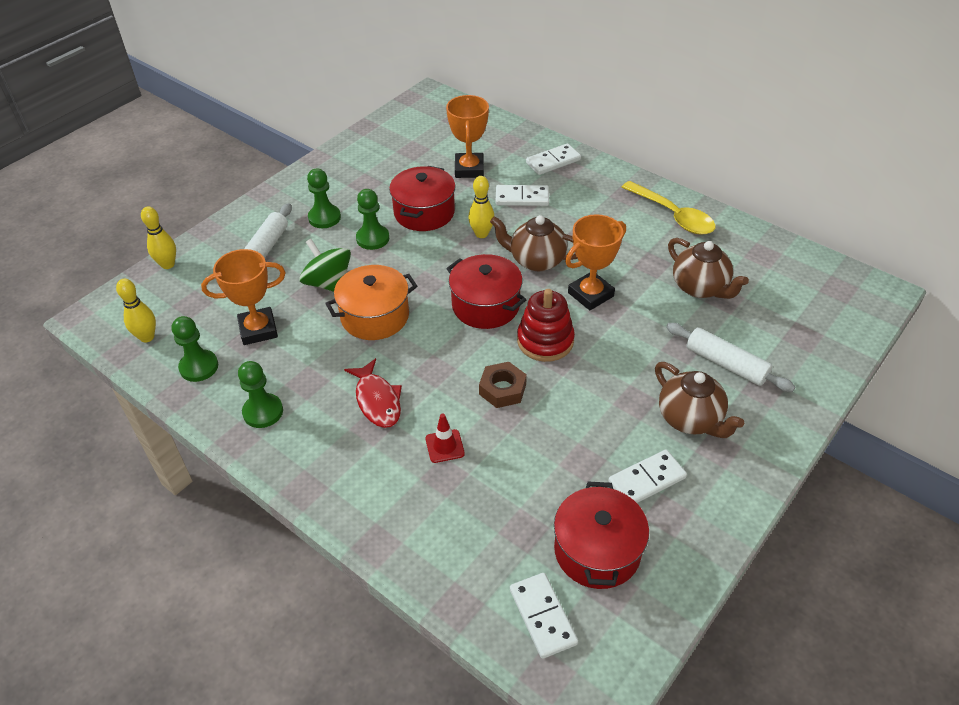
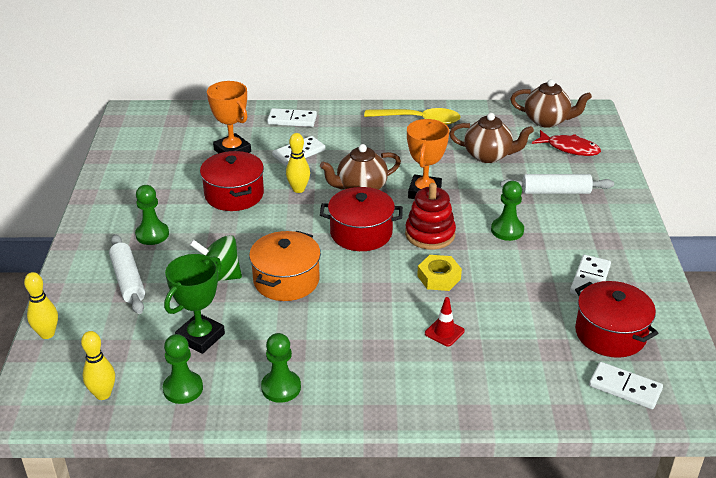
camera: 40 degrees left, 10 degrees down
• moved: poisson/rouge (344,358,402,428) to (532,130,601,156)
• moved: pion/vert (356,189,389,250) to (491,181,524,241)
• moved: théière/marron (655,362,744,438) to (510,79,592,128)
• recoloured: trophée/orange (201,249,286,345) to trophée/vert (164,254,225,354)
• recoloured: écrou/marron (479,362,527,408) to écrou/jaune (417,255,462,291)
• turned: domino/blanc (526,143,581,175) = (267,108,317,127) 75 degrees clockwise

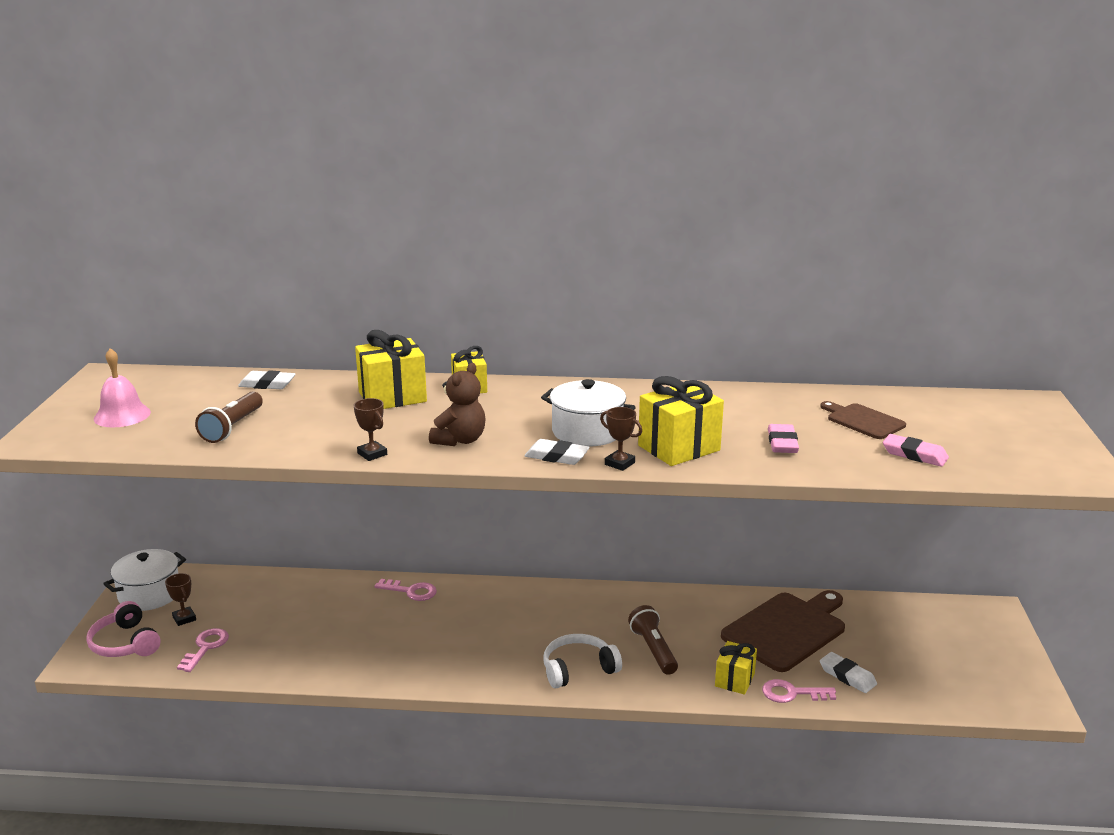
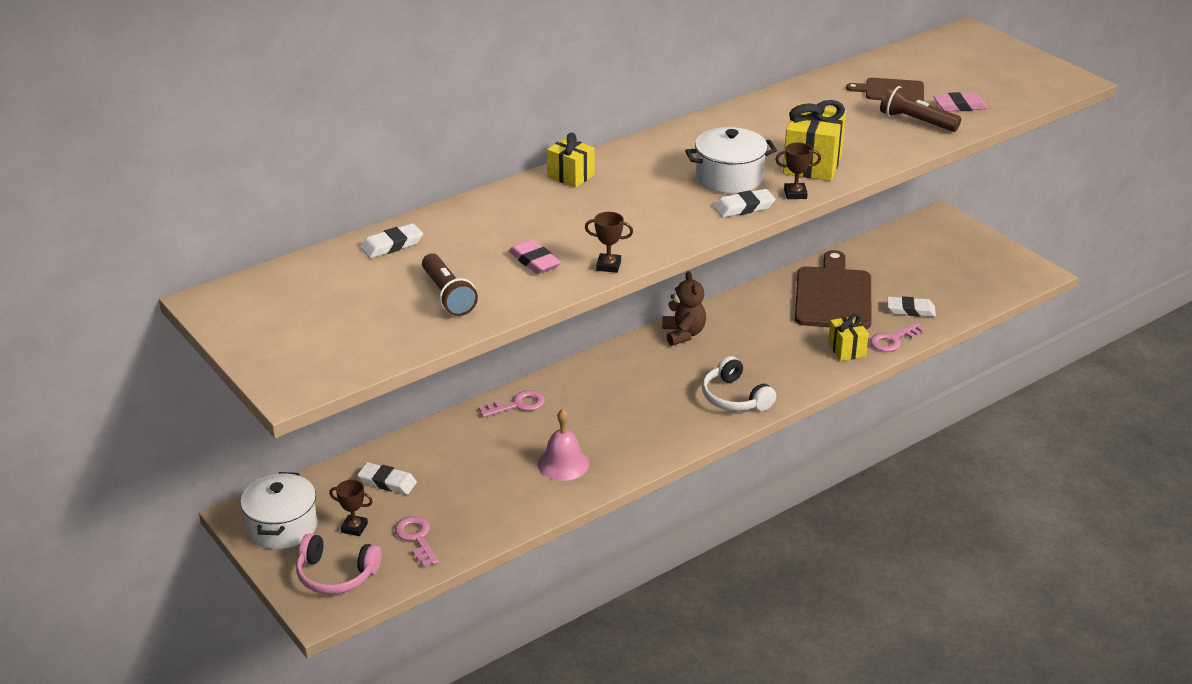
camera: 40 degrees left, 10 degrees up
• removed: cadeau/jaune (355,330,427,409)
• added: gomme/blanc (358,462,417,495)
• moved: cloche/rose (94,348,151,427) to (538,409,590,481)
• moved: ours en peluche/marron (429,363,486,446) to (662,271,706,346)
• moved: lampe de poche/marron (628,605,678,675) to (880,85,961,132)
• moved: gomme/rose (768,424,799,453) to (509,239,561,274)
• turned: casque audio/blanc (544,634,622,688) = (702,356,776,411) 60 degrees counterclockwise

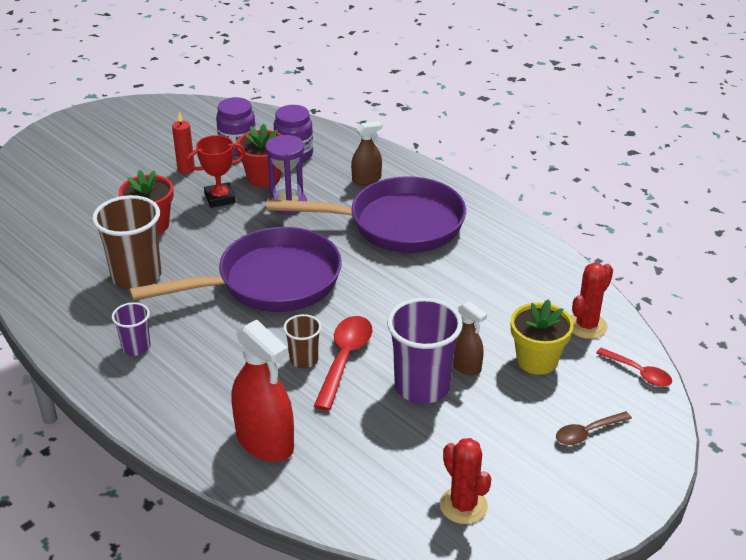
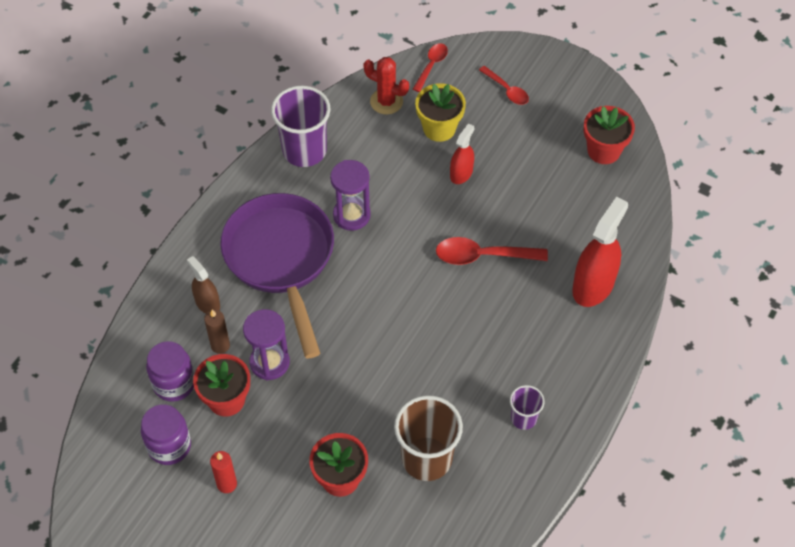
camera: 105 degrees left, 20 degrees up
• removed: poêle/violet (129,227,342,312)
• removed: trophée/rouge (186,135,246,208)
• removed: gobelet/marron (283,314,321,368)
• added: bougie/marron (204,310,230,354)
• added: sablier/violet (330,160,371,231)
• moved: gobelet/violet (387,298,463,404) to (271,85,331,167)
• replaced: cactus/rouge (440,438,491,524) to pot de fleurs/rouge (584,106,635,164)
• recoloured: vaporisateur/marron (453,301,487,375) to vaporisateur/rouge (450,123,474,184)
• recoloured: cuillère/marron (556,411,632,445) to cuillère/rouge (479,66,529,105)

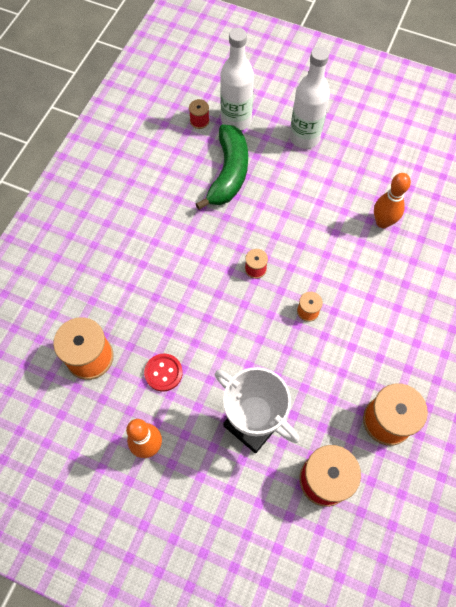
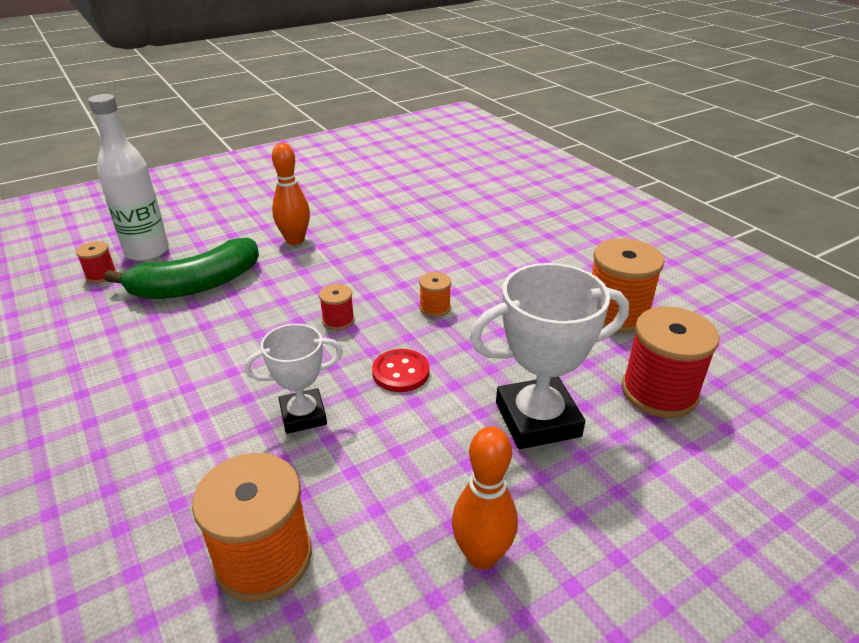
camera: 55 degrees left, 30 degrees down
• removed: bouteille/blanc (290,47,330,149)
• added: trophée/blanc (244,324,343,434)
• moved: bouton/rouge (144,354,183,391) to (372,349,429,392)
• moved: quille/orange (374,173,411,228) to (272,143,310,245)
• turned: banane/vert (196,124,248,210) = (104,238,259,299) 105 degrees clockwise

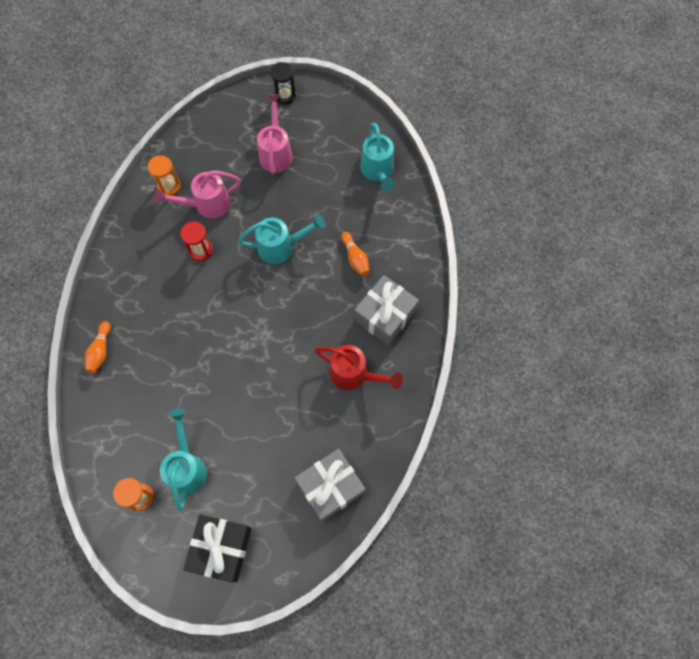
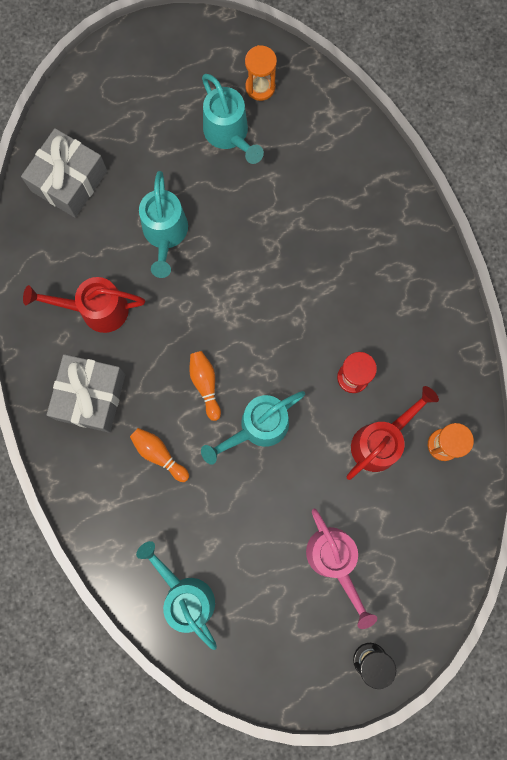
camera: 155 degrees right, 10 degrees up
• removed: cadeau/noir (183,515,251,582)
• added: arrosoir/turquoise (139,171,188,278)
• moved: quille/orange (85,321,111,373) to (189,351,221,421)
• recoloured: arrosoir/rose (154,171,241,218) to arrosoir/rouge (347,386,439,480)

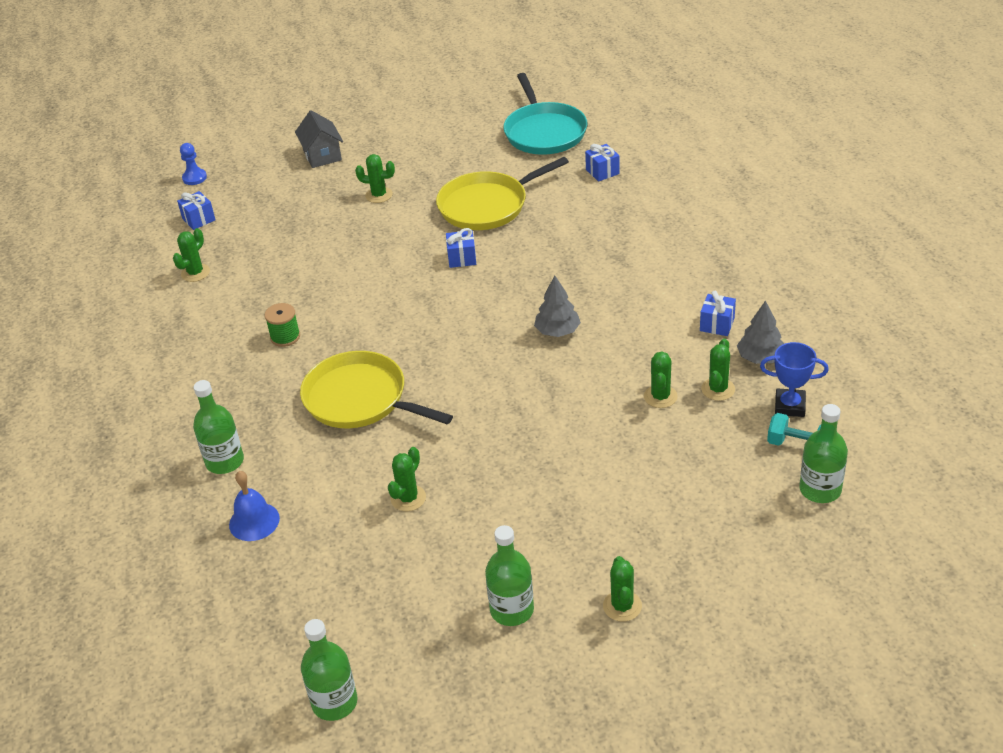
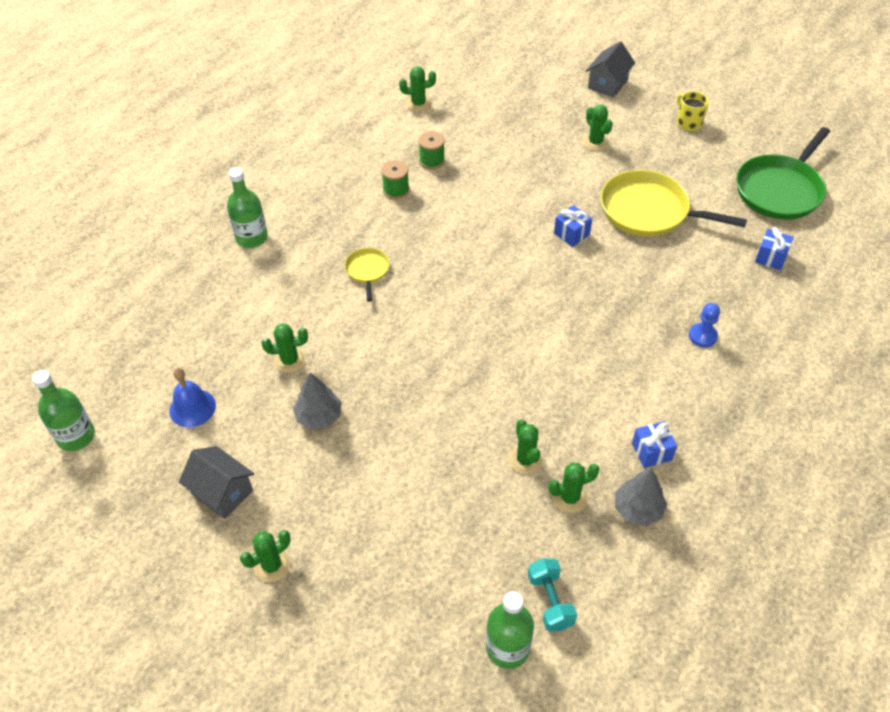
camera: 50 degrees right, 10 degrees up
• removed: cadeau/bleu (177,191,215,230)
• removed: trophée/bleu (760,342,829,417)
• added: bobine/vert (418,131,445,169)
• added: tasse/jaune (677,91,709,131)
• moved: pion/bleu (180,143,207,185) to (689,303,720,347)
• moved: cloche/bleu (229,471,280,541) to (170,367,216,427)
• moved: arbre/gris (534,276,581,337) to (293,373,342,429)
• replaced: bouteille/vert (485,525,534,626) to maison/gris (179,446,254,519)
• recoloured: poêle/turquoise (504,73,587,155) to poêle/vert (736,127,830,220)
• turned: cactus/vert (644,351,678,408) = (509,419,543,475) 75 degrees counterclockwise
• resized: poêle/jaune (300,351,453,428) = (345,248,390,302) x0.49

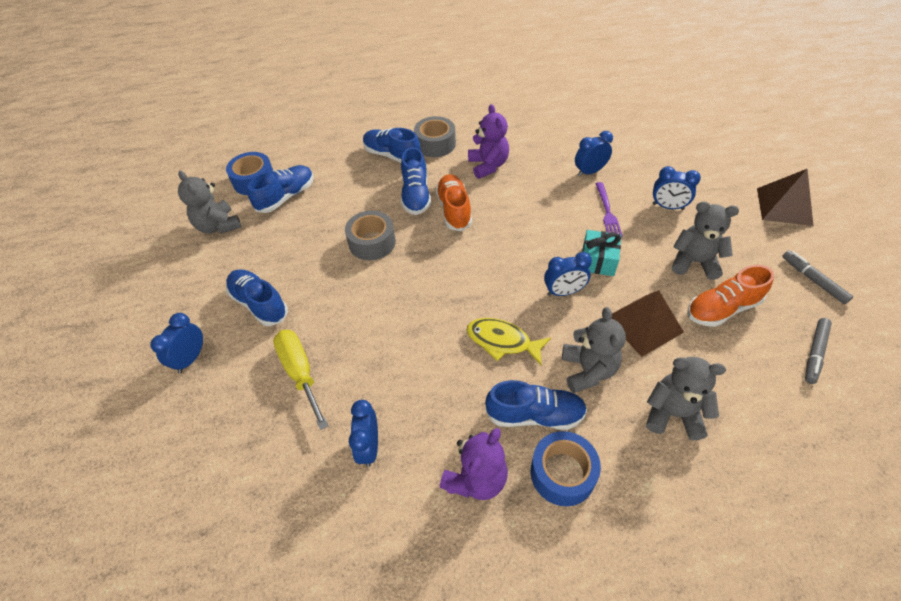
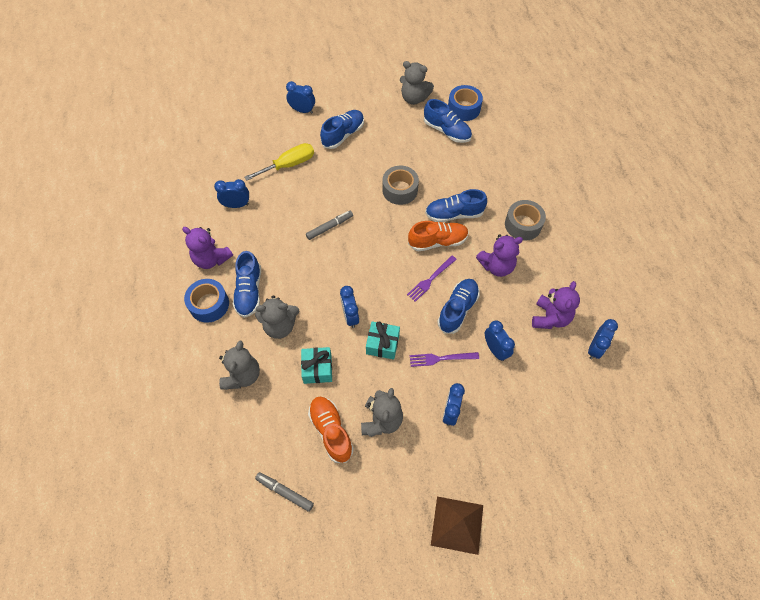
camera: 85 degrees right, 10 degrees up
• removed: poisson/jaune (467,318,551,365)
• added: fourchette/violet (407,256,457,302)
• added: ours en peluche/violet (532,281,580,329)
• added: réveil/bleu (588,319,618,359)
• moved: chaussure/bleu (363,128,421,163) to (437,279,480,334)
• moved: feutre/gris (782,250,853,304) to (306,211,353,240)
• replaced: pyramide/marron (611,290,684,357) to cadeau/turquoise (301,347,332,384)
• turned: ours en peluche/gris (178,171,242,234) = (400,61,434,105) 120 degrees counterclockwise

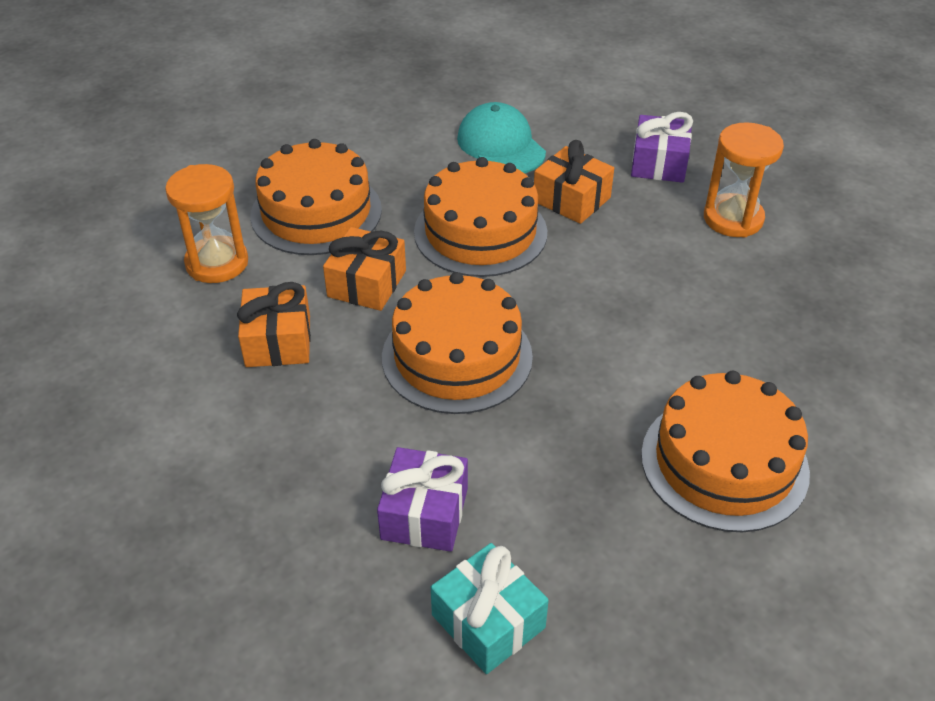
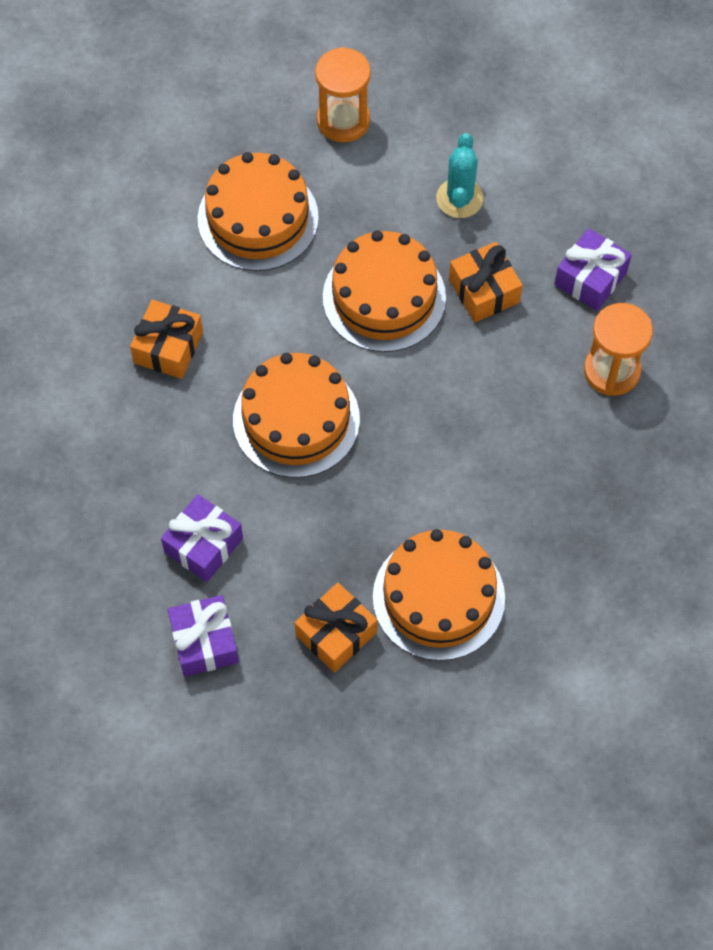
camera: 25 degrees right, 20 degrees up
• moved: sablier/orange (165,164,248,283) to (315,47,371,142)
• moved: cadeau/orange (323,227,406,311) to (295,583,377,673)
• replaced: casquette/turquoise (457,102,546,173) to cactus/turquoise (436,133,484,218)
• recoloured: cadeau/turquoise (431,543,549,674) to cadeau/violet (168,595,239,677)

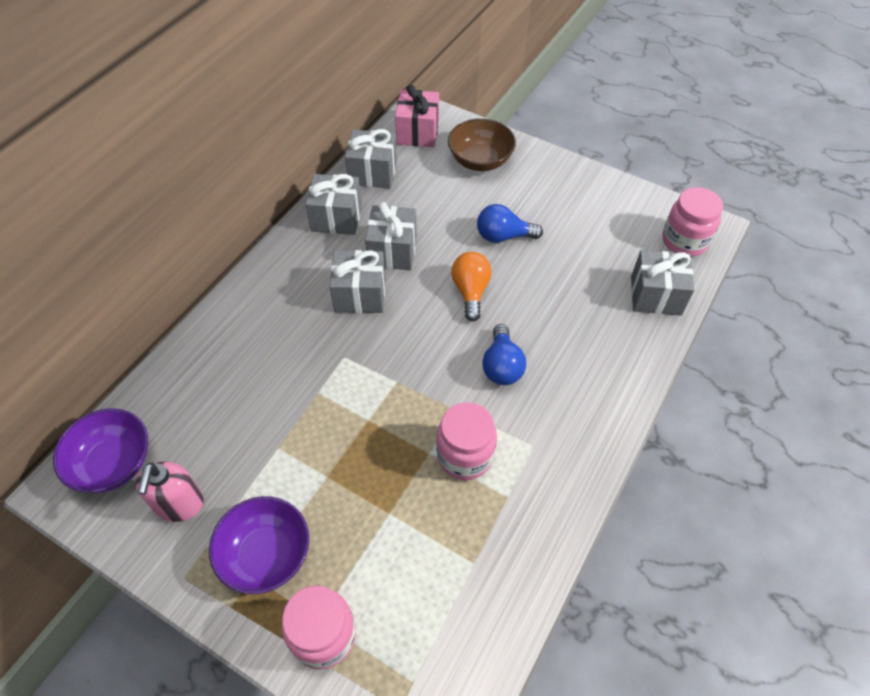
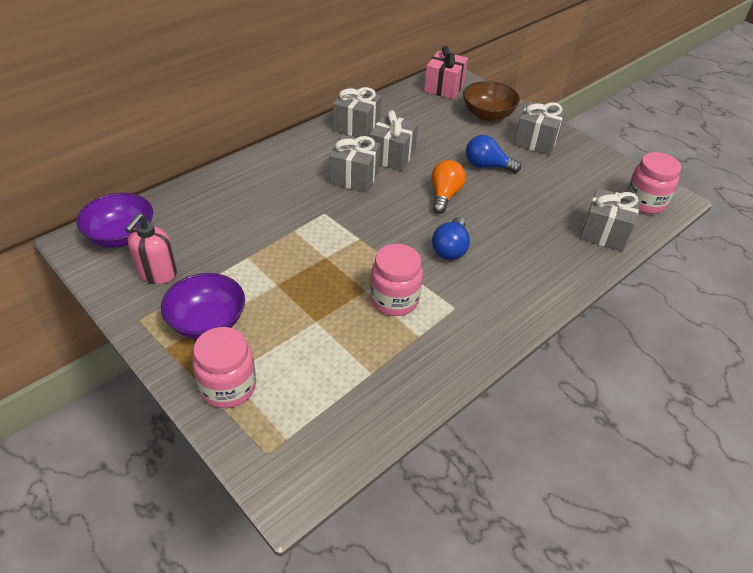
camera: 15 degrees right, 10 degrees down
• moved: cadeau/gris (345,129,397,189) to (514,101,565,155)

